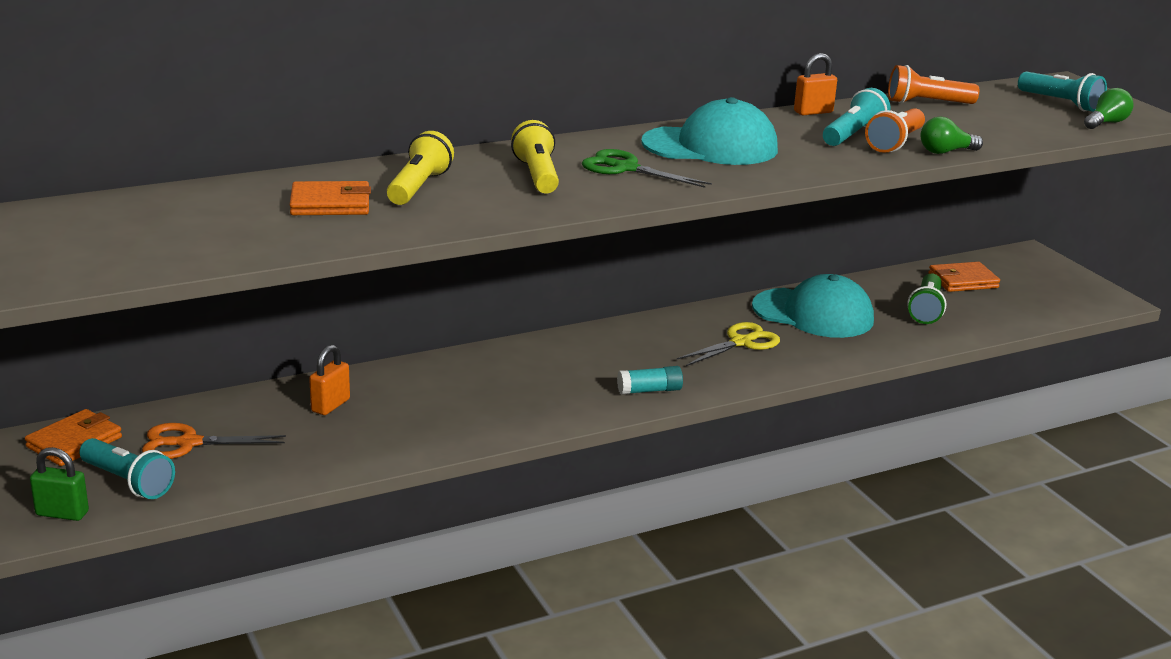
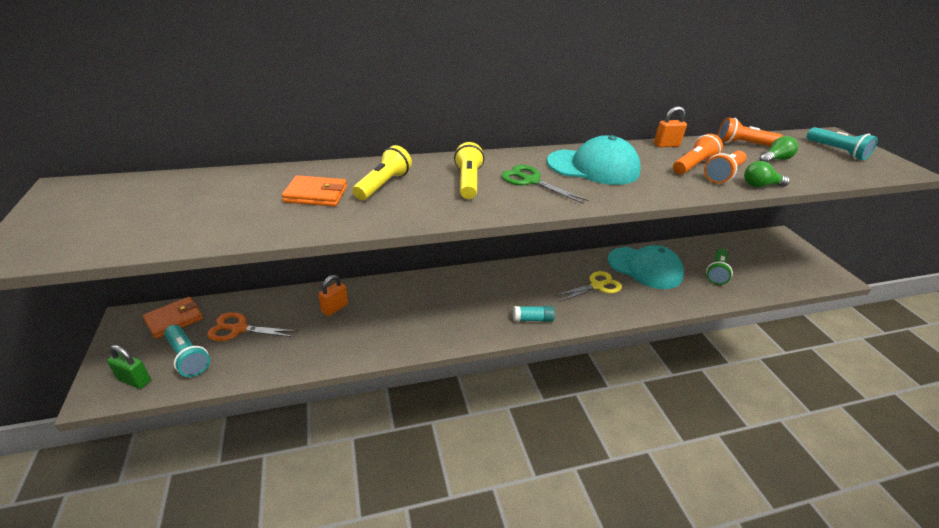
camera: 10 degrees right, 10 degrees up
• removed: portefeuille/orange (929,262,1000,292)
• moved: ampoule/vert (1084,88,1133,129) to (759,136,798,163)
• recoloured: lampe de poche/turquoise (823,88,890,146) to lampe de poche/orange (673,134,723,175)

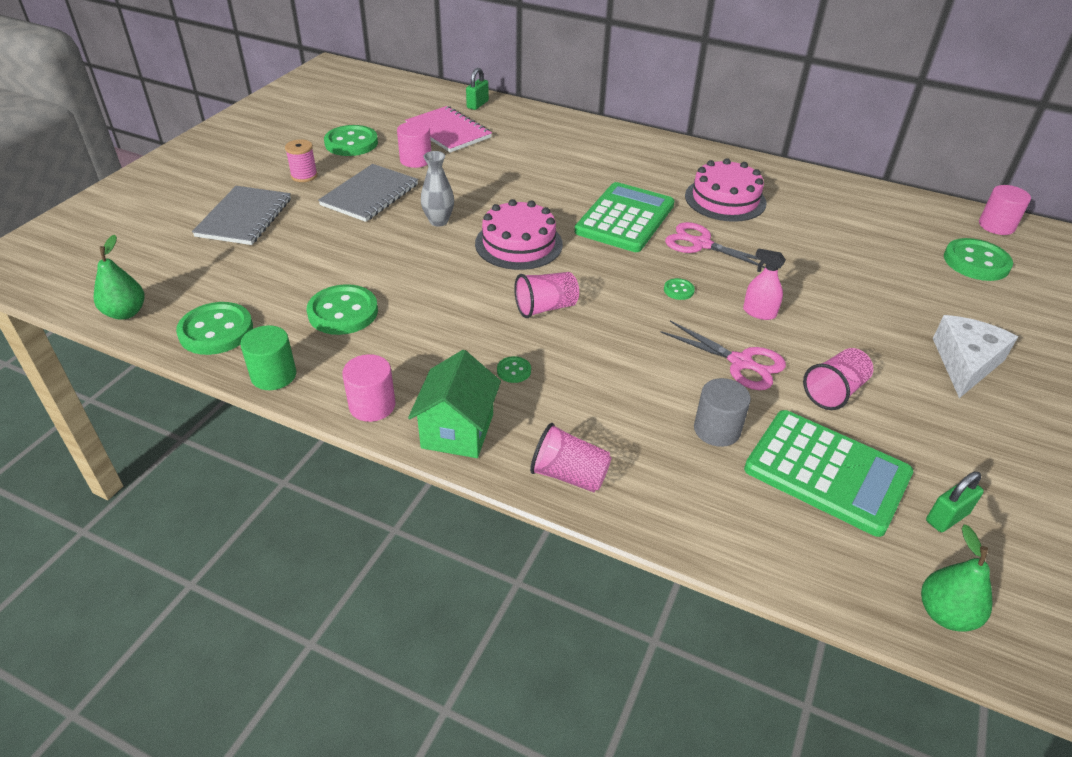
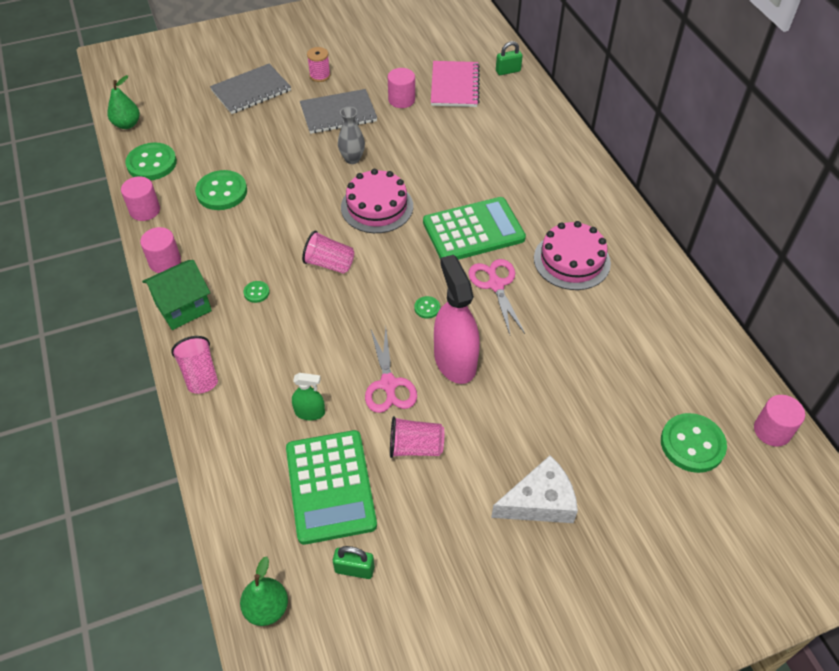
camera: 45 degrees right, 10 degrees up
• removed: bouton/vert (324,125,378,156)
• replaced: cylindre/gris (694,378,751,447) to vaporisateur/vert (292,373,325,420)
• recoloured: cylindre/vert (240,325,296,390) to cylindre/rose (121,176,160,221)
• resized: vaporisateur/rose (743,248,786,320) = (434,255,480,384) x2.05

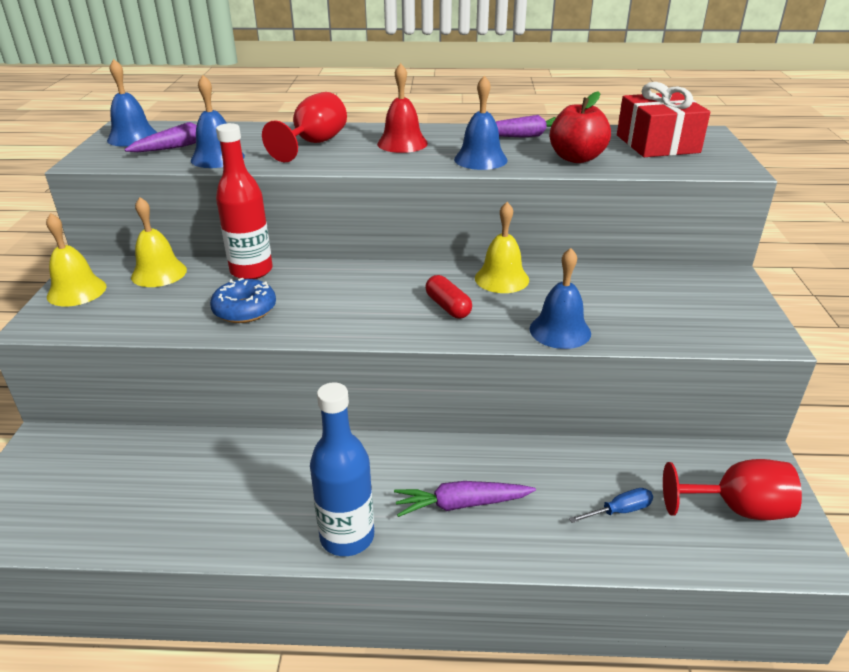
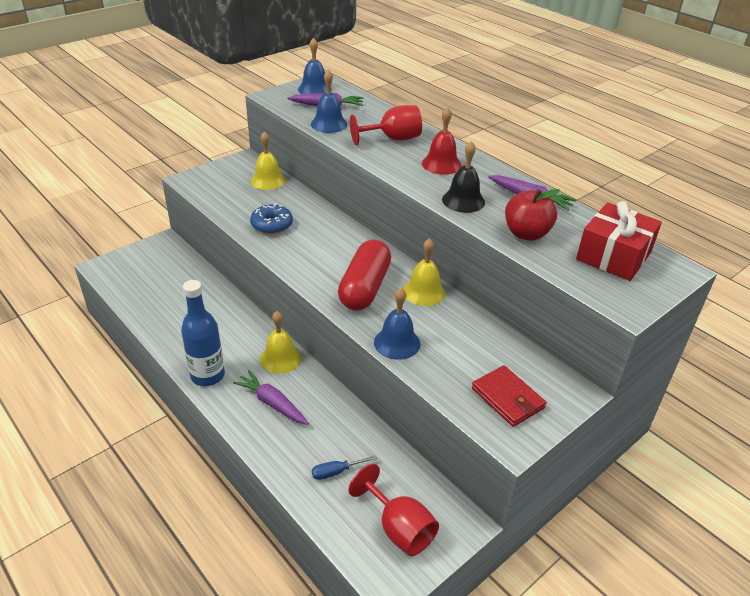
camera: 45 degrees right, 5 degrees up
• removed: bouteille/rouge (216,123,273,279)
• added: portefeuille/rouge (472,365,546,427)
• moved: cloche/jaune (46,213,106,307) to (260,311,301,374)
• recoloured: cloche/bleu (454,75,507,170) to cloche/noir (442,141,485,213)
• turned: tournevis/bleu (569,488,653,523) = (312,455,377,480) 135 degrees clockwise
• resized: gélule/rouge (425,275,472,319) = (338,240,391,311) x1.95

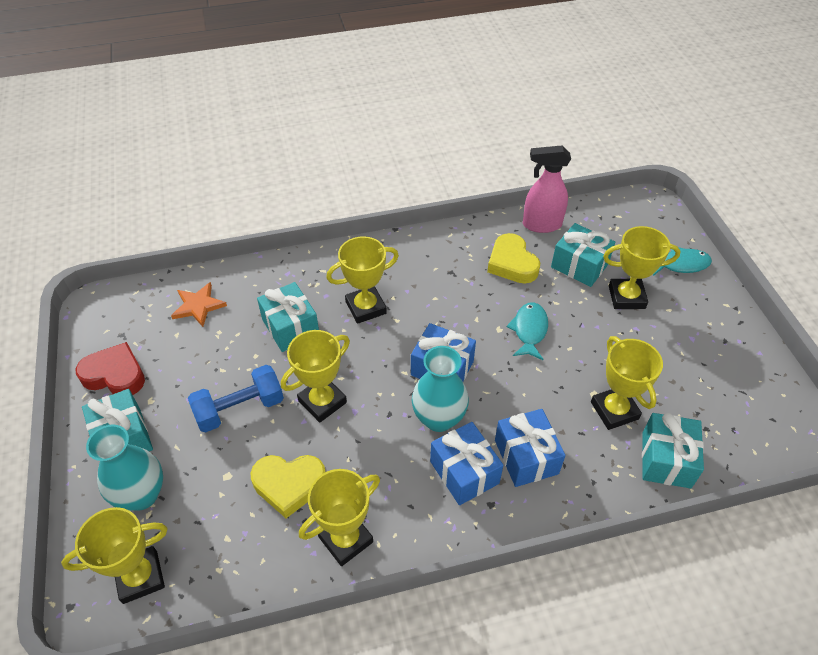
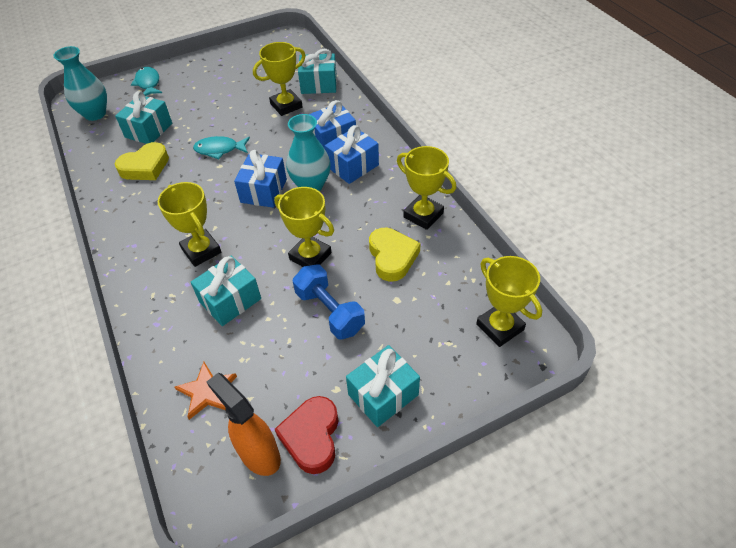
camera: 100 degrees left, 0 degrees up
• removed: vaporisateur/rose (523,145,571,233)
• removed: trophée/jaune (603,226,681,309)
• added: vaporisateur/orange (207,373,281,476)
• moved: vase/turquoise (86,424,163,511) to (53,46,107,121)

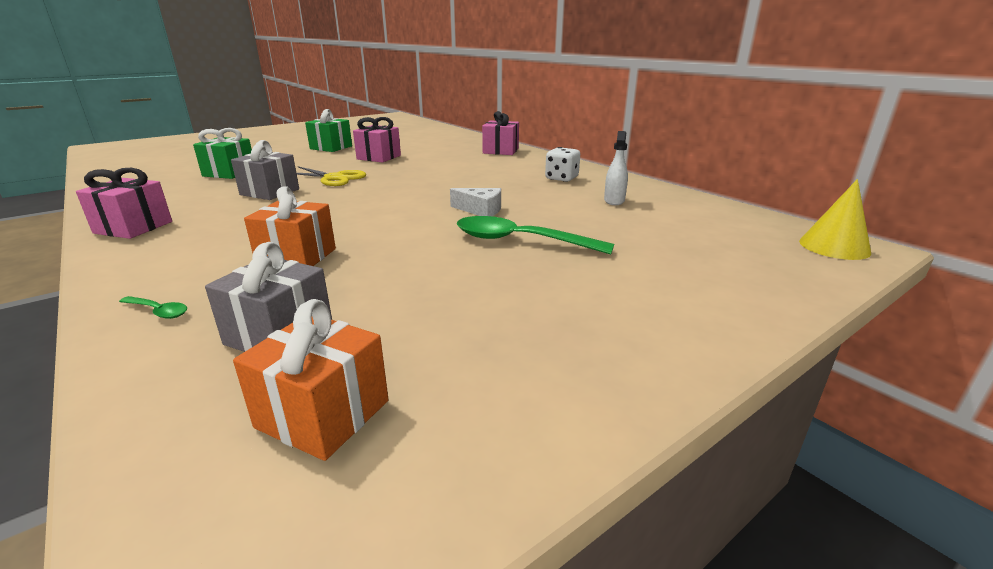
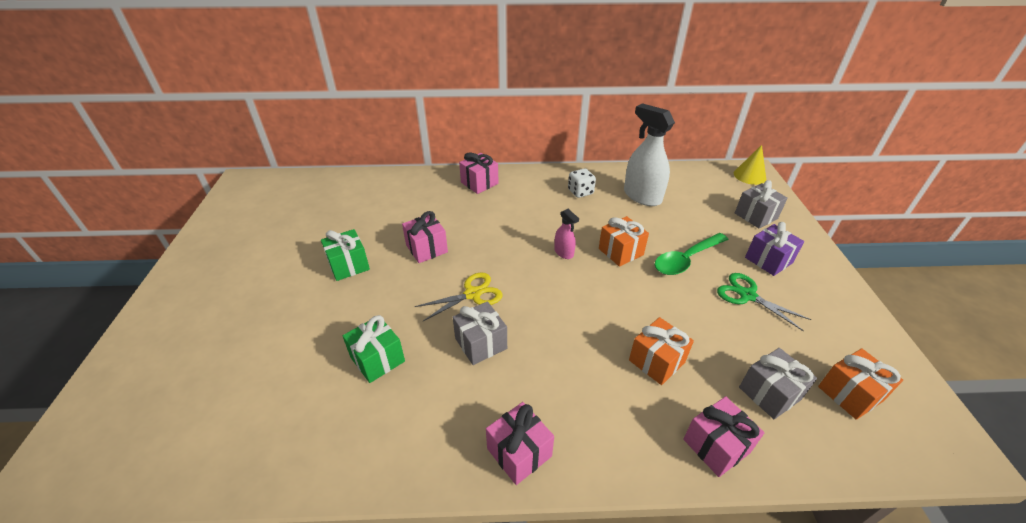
camera: 55 degrees left, 15 degrees up
• added: vaporisateur/rose (554,209,579,259)
• added: ciseaux/vert (717,273,811,331)
• added: cadeau/gris (735,180,788,229)
• added: cadeau/violet (745,222,804,276)
• replaced: cuillère/vert (119,296,187,319) to cadeau/rose (683,396,765,477)
• replaced: fromage/blanc (450,188,501,216) to cadeau/orange (599,216,649,267)
• resized: vaporisateur/blanc (604,131,628,205) = (624,103,675,206) x2.04

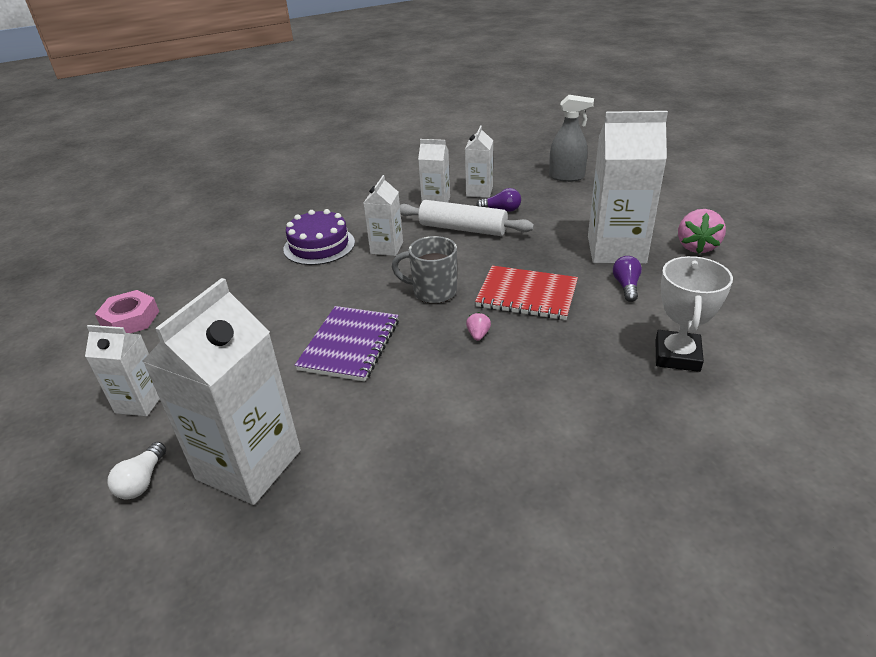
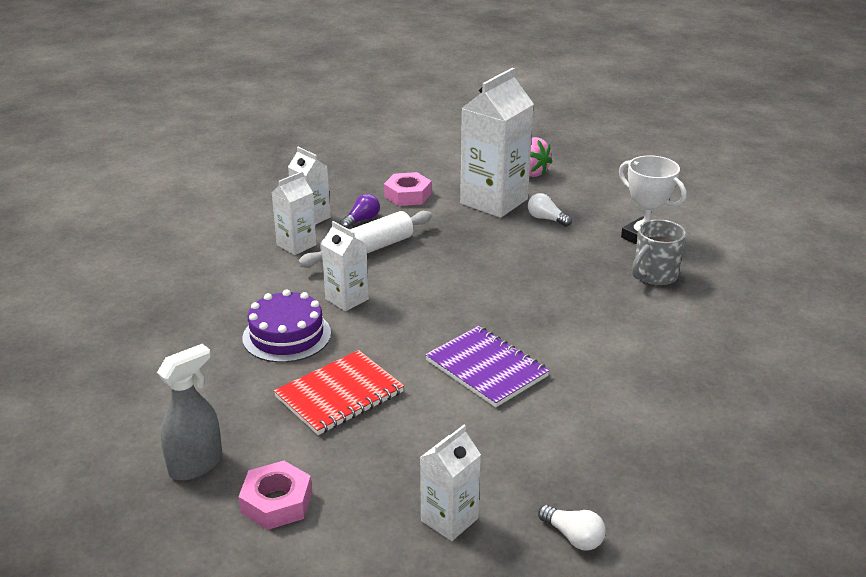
camera: 60 degrees left, 5 degrees down
• removed: brique de lait/blanc (143,278,301,505)
• removed: fraise/rose (466,312,491,341)
• added: écrou/rose (384,172,431,206)
• moved: tasse/gris (392,236,457,304) to (632,220,686,286)
• moved: carnet/rouge (475,266,578,320) to (274,350,404,435)
• moved: vaporisateur/gris (549,95,594,182) to (157,344,222,481)
• recoloured: ampoule/violet (613,256,642,302) to ampoule/blanc (528,193,572,227)

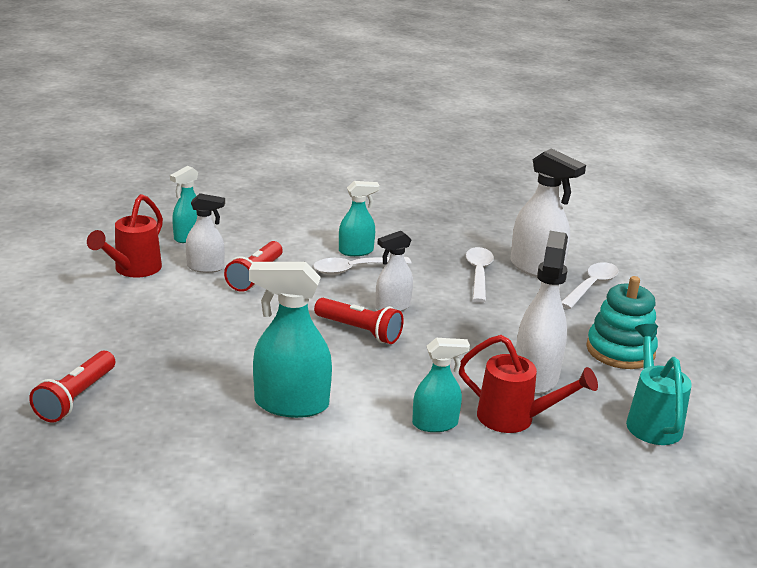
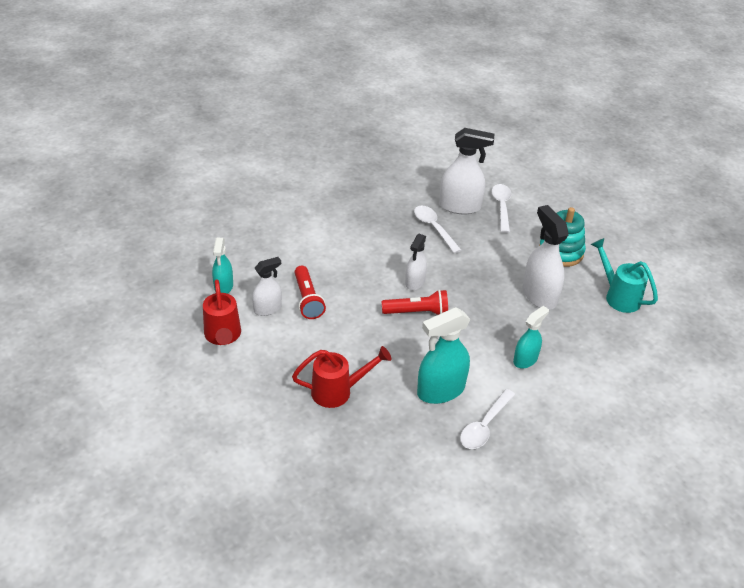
camera: 35 degrees left, 15 degrees up
• removed: lampe de poche/rouge (29,351,115,423)
• removed: vaporisateur/turquoise (339,181,379,256)
• moved: cuillère/blanc (313,257,411,275) to (460,389,515,449)
• moved: arrosoir/rouge (459,335,598,433) to (292,346,391,408)

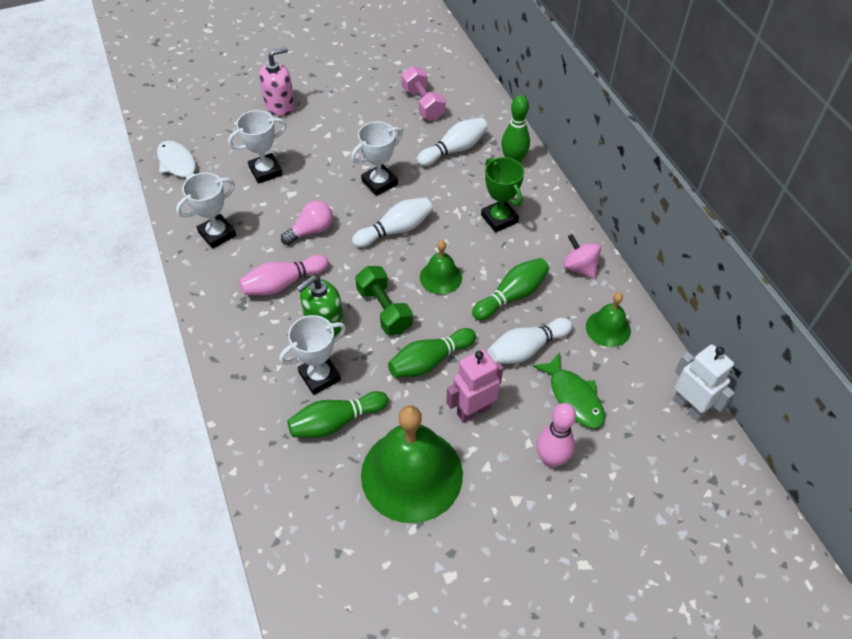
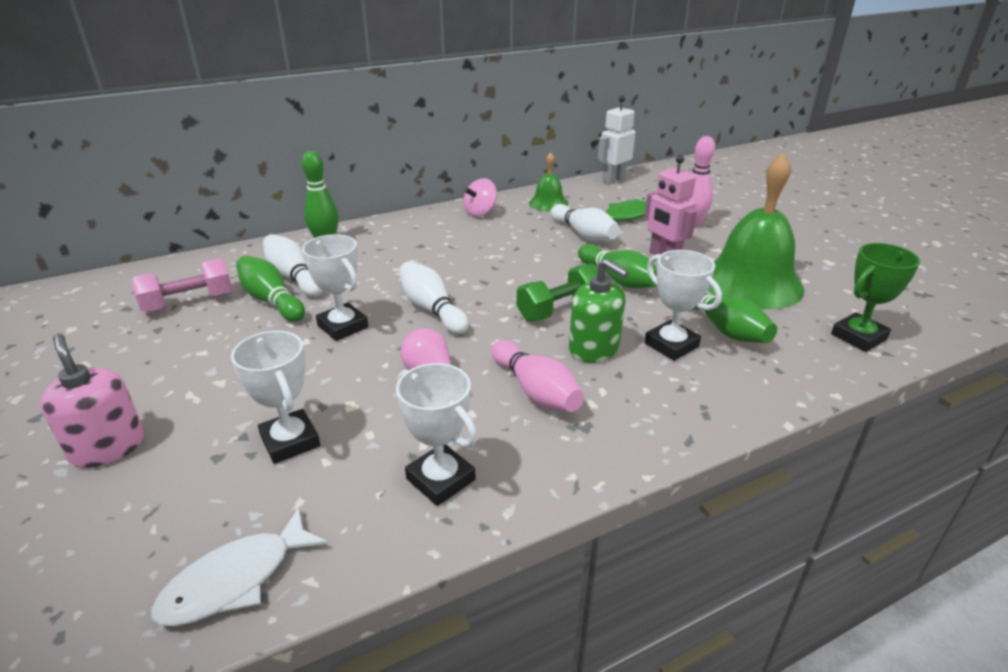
camera: 95 degrees left, 20 degrees down
• removed: cloche/vert (420,240,462,295)
• moved: quille/vert (472,258,549,321) to (236,256,305,322)
• moved: trophée/vert (481,157,524,232) to (831,243,920,352)

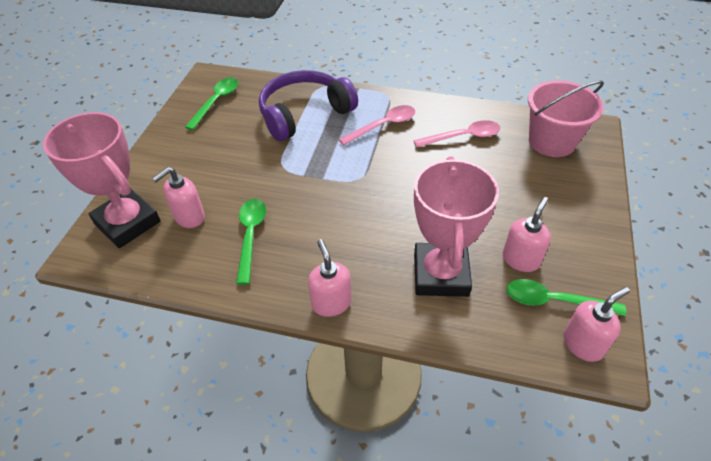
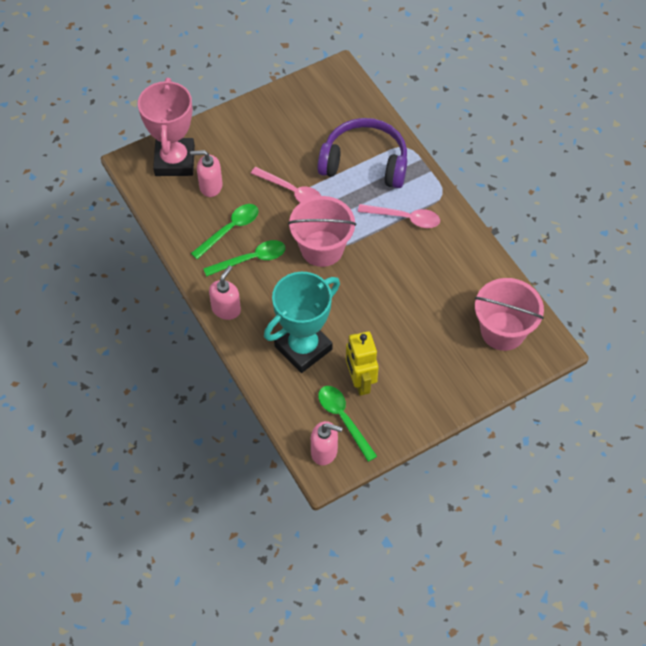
camera: 45 degrees right, 10 degrees up
• added: seau/rose (288,196,356,267)
• moved: cuillère/vert (185,77,238,130) to (203,240,286,277)
• moved: cuillère/rose (413,120,500,148) to (251,167,321,203)
• replaced: distributeur de savon/rose (503,197,551,272) to robot/jaune (346,331,379,396)
• recoloured: trophée/rose (414,156,499,297) to trophée/turquoise (264,272,340,373)

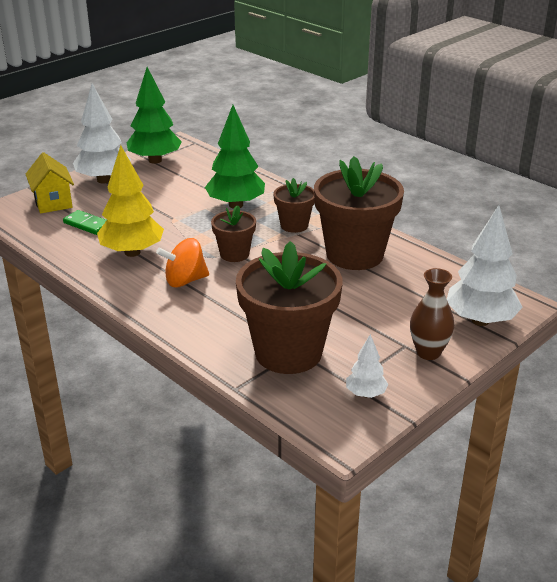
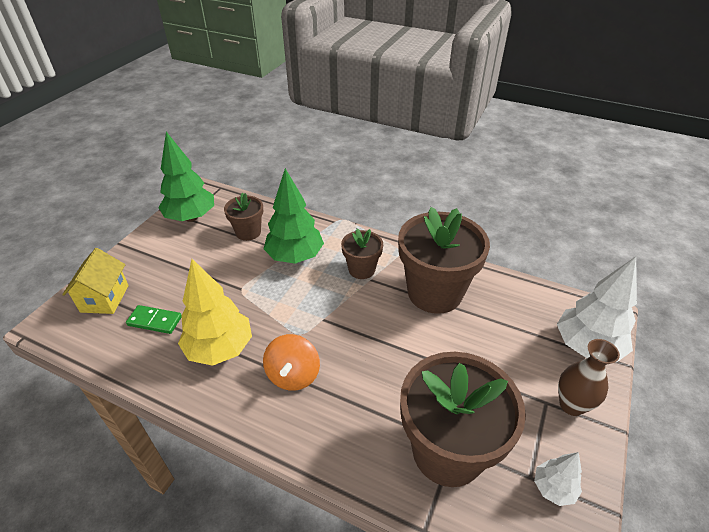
camera: 20 degrees left, 10 degrees up
• removed: arbre/blanc (73,83,131,183)
• moved: pot de fleurs/marron (211,206,256,262) to (224,192,263,241)
• turned: maison/jaune (26,152,74,213) = (62,248,129,314) 45 degrees clockwise
• turned: toupie/orange (156,238,209,287) = (263,334,320,391) 45 degrees counterclockwise

